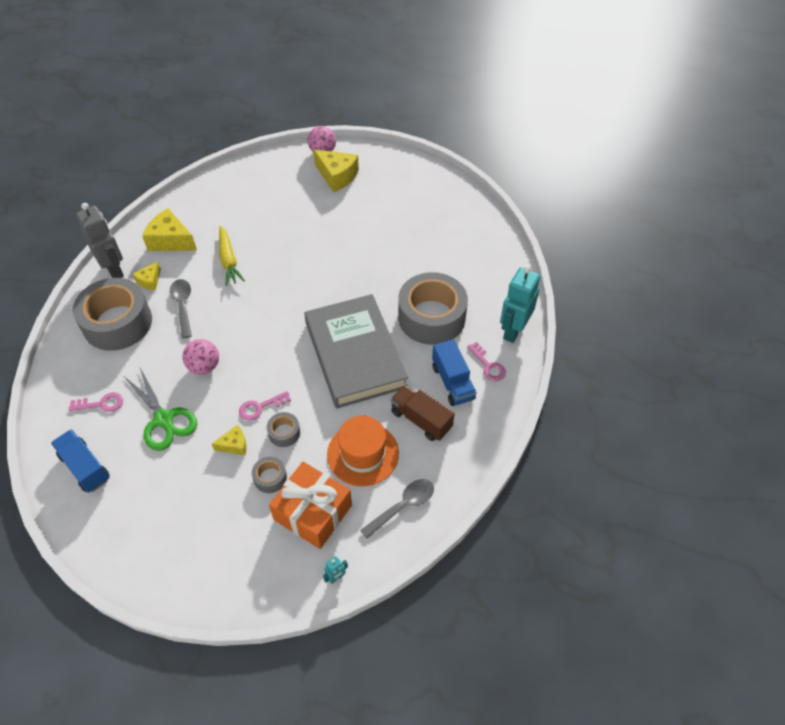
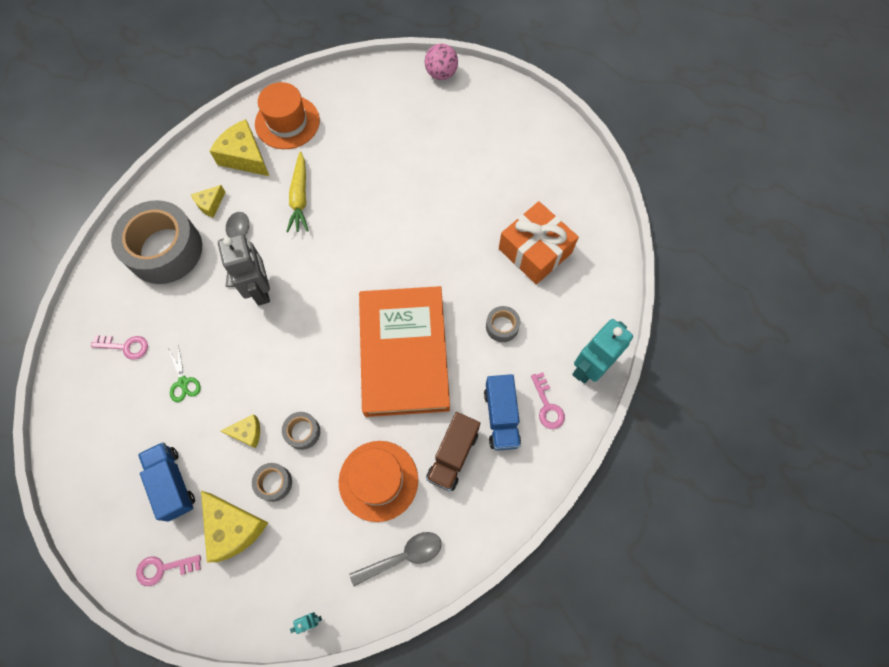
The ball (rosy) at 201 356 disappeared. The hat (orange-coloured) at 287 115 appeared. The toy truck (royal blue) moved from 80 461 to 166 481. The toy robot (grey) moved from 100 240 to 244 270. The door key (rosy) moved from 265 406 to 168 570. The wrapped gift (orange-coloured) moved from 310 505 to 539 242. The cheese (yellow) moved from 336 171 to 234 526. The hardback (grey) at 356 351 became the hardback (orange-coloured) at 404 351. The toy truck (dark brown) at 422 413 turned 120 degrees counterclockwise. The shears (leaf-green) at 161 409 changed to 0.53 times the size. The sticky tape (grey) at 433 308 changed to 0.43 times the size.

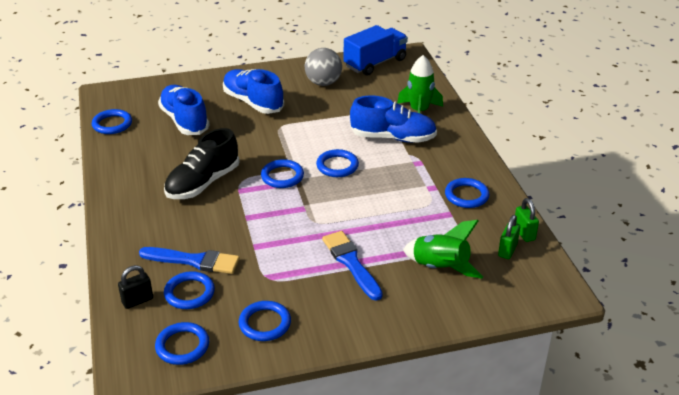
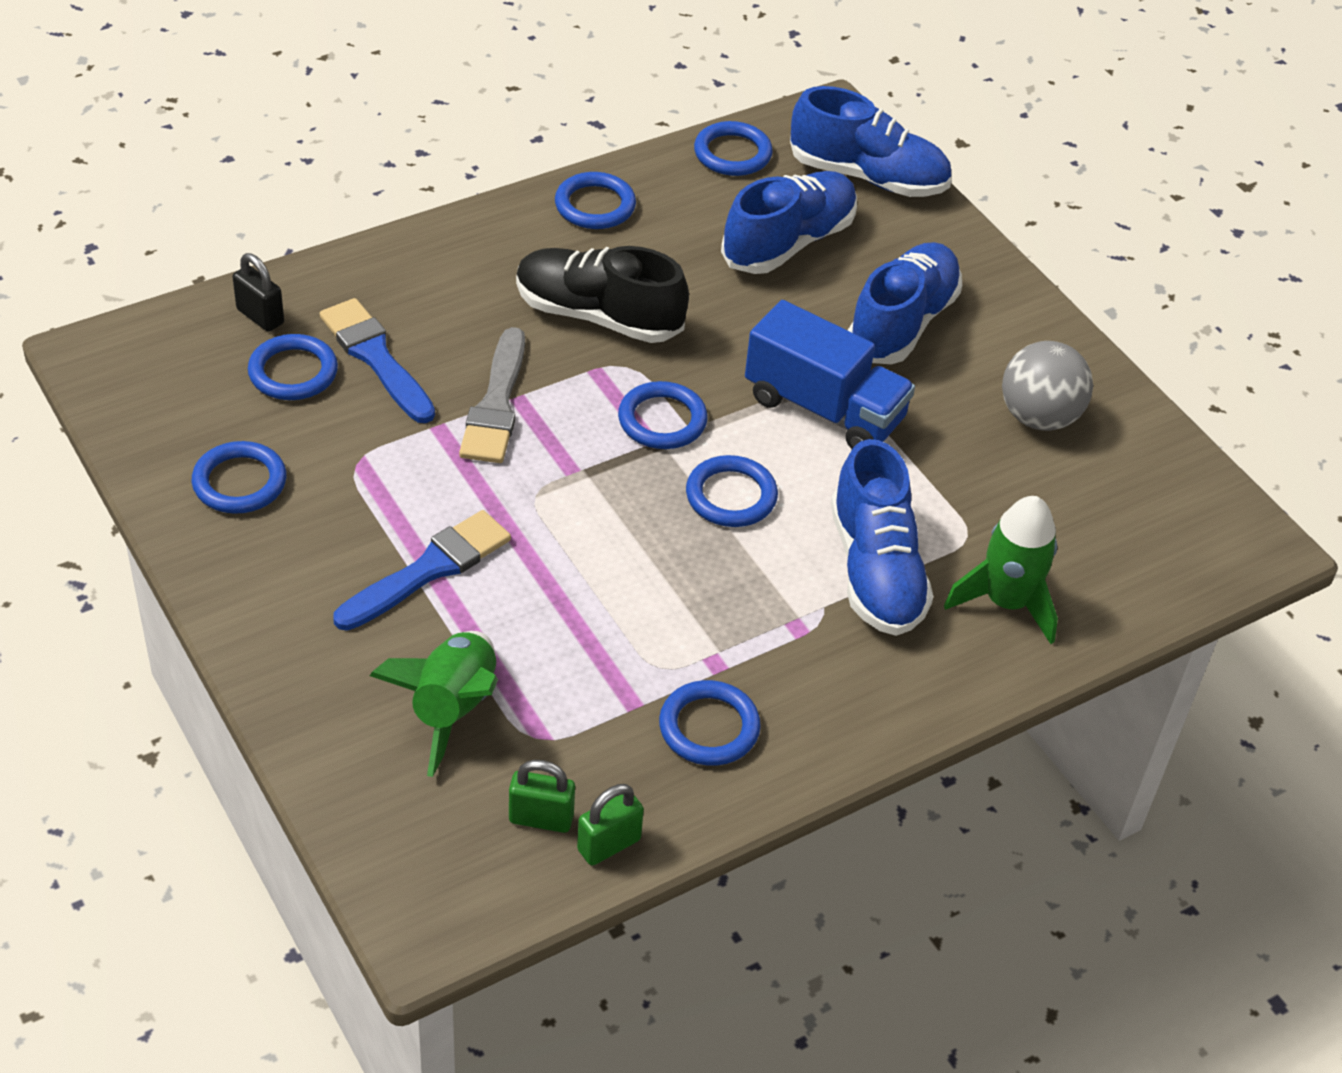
The paintbrush (grey) at 492 395 appeared. The lace-up shoe (royal blue) at 871 141 appeared. The ring (royal blue) moved from 182 343 to 595 200. The toy truck (royal blue) moved from 376 50 to 830 374. The paintbrush (royal blue) at 189 260 turned 150 degrees clockwise.

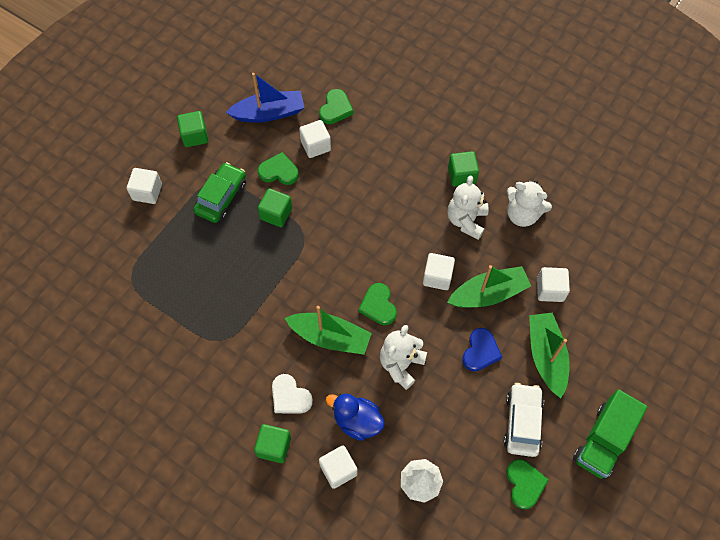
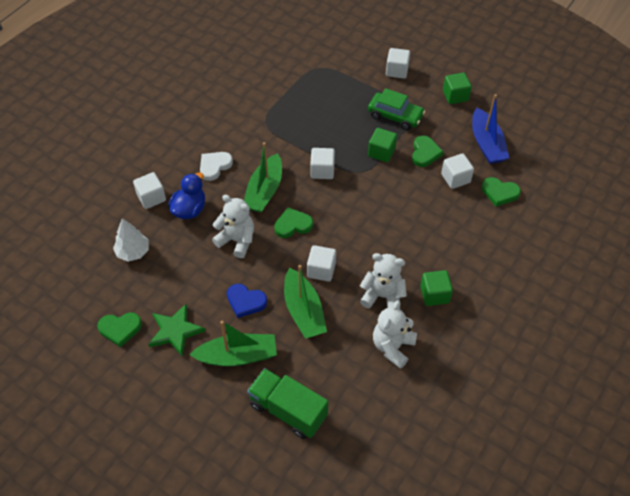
The solid cube (leaf-green) at 272 443 disappeared. The solid cube (snow-white) moved from 553 284 to 322 163. The toy truck (leaf-green) moved from 610 434 to 287 403. The car (snow-white) at 524 420 was replaced by the star shape (leaf-green) at 176 330.

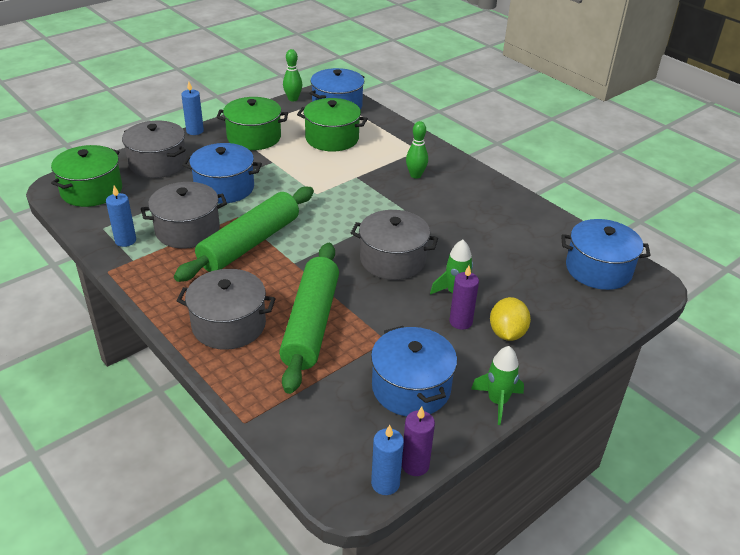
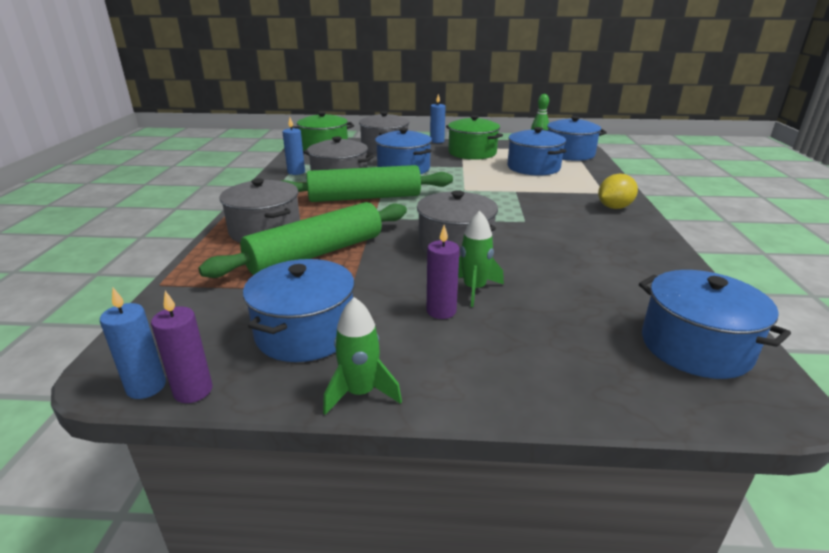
The skittle (leaf-green) at 417 150 disappeared. The lemon (yellow) moved from 510 319 to 618 191. The stockpot (leaf-green) at 332 124 became the stockpot (royal blue) at 537 151.

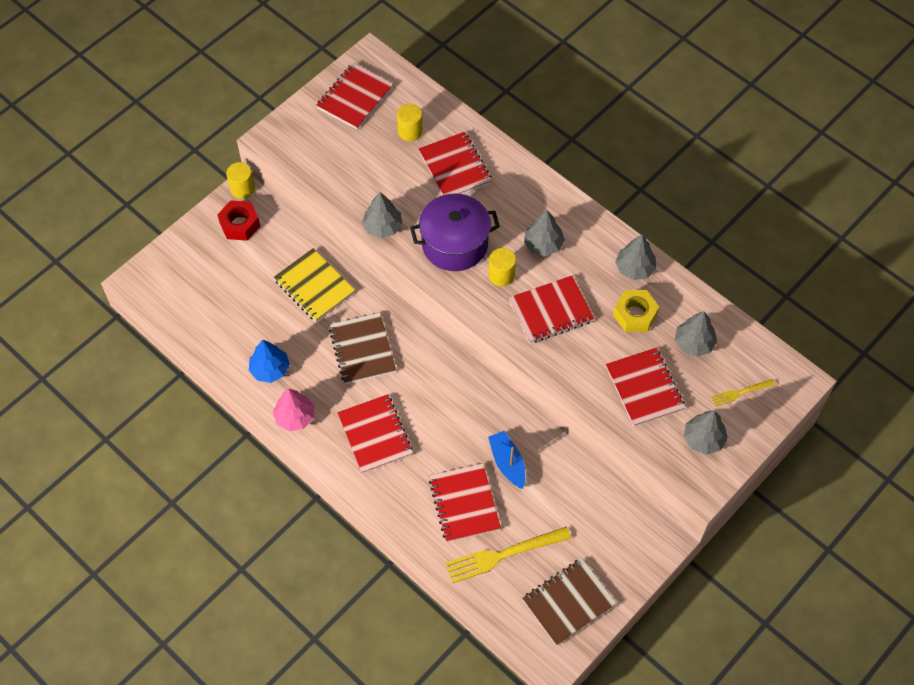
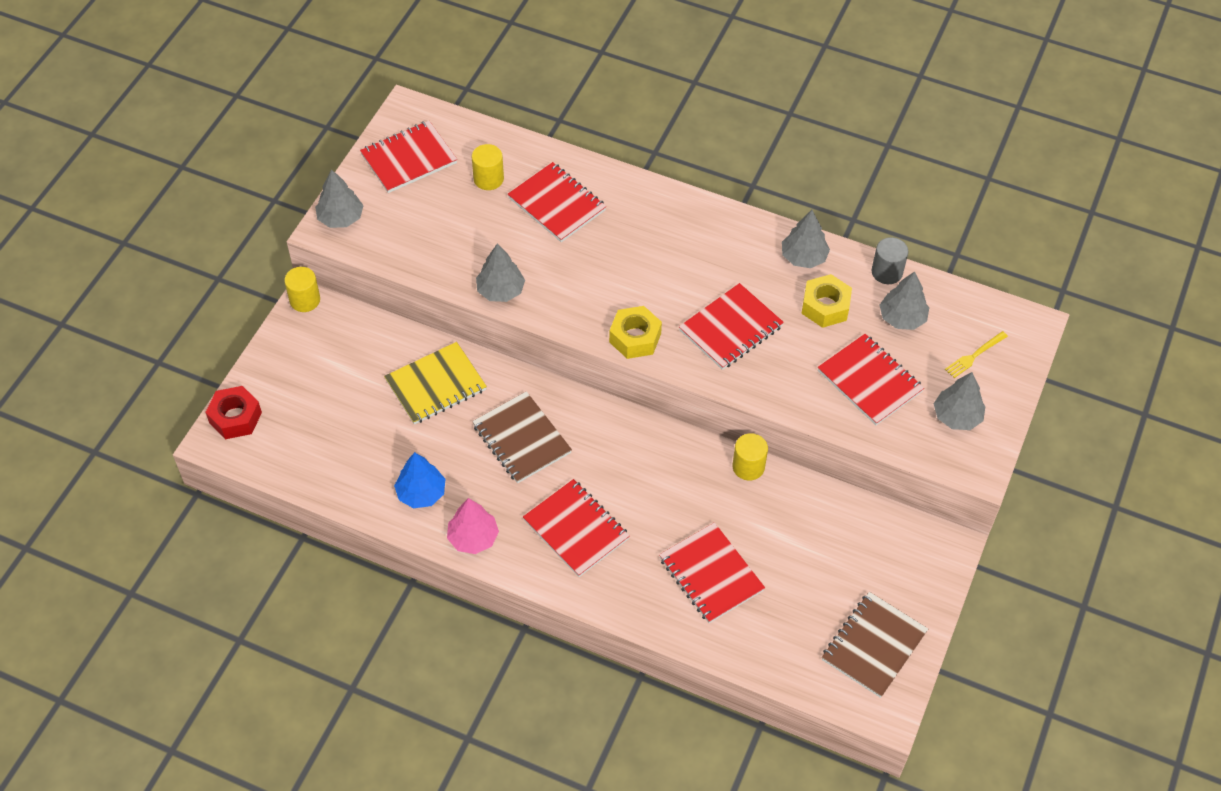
The stockpot (royal purple) at 455 232 disappeared. The dinner fork (yellow) at 508 555 disappeared. The boat (royal blue) at 507 460 disappeared. The hexagon nut (yellow) at 635 332 appeared. The cylinder (grey) at 889 260 appeared. The hexagon nut (crimson) moved from 238 220 to 233 412. The cylinder (yellow) moved from 502 267 to 750 457. The fir tree (grey) moved from 544 233 to 339 198. The notebook (yellow) at 314 285 turned 60 degrees counterclockwise. The notebook (crimson) at 354 96 turned 45 degrees clockwise.

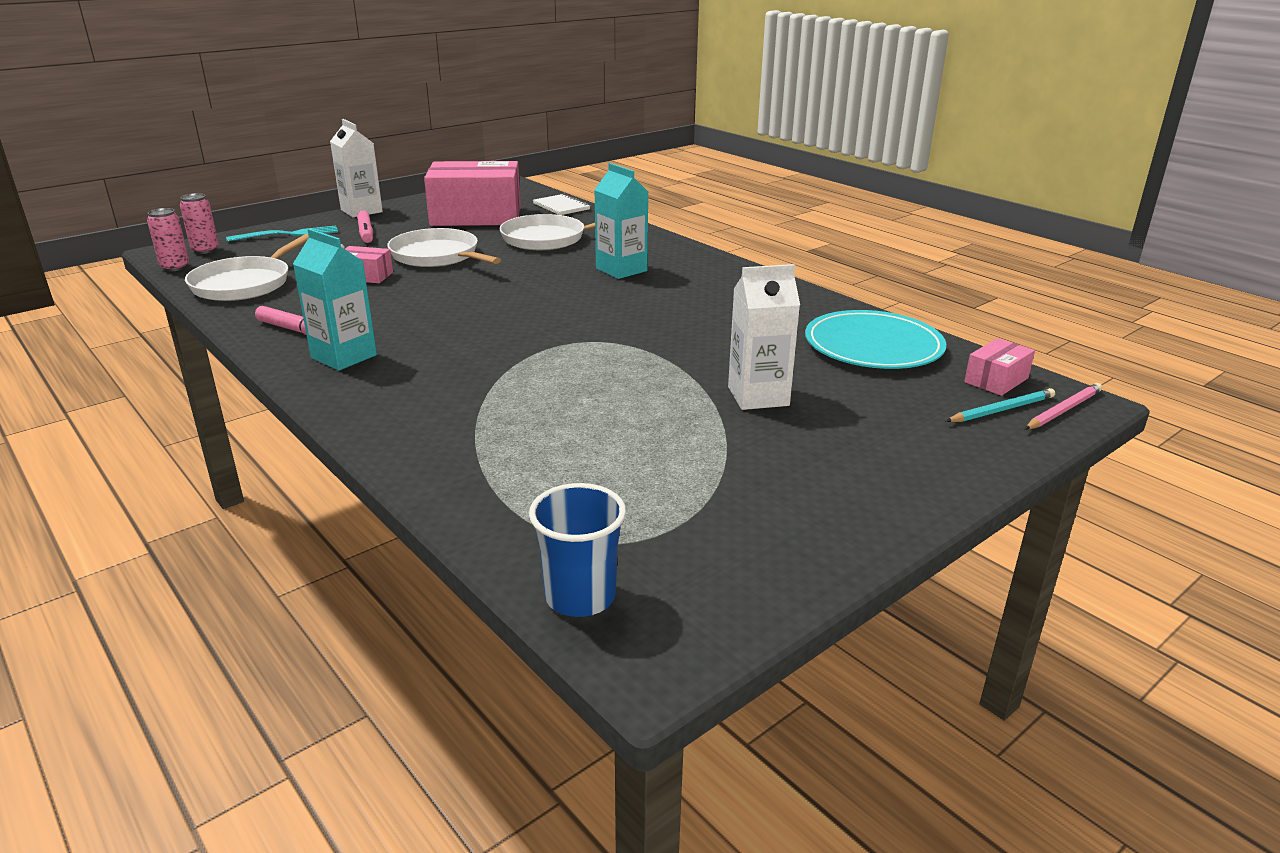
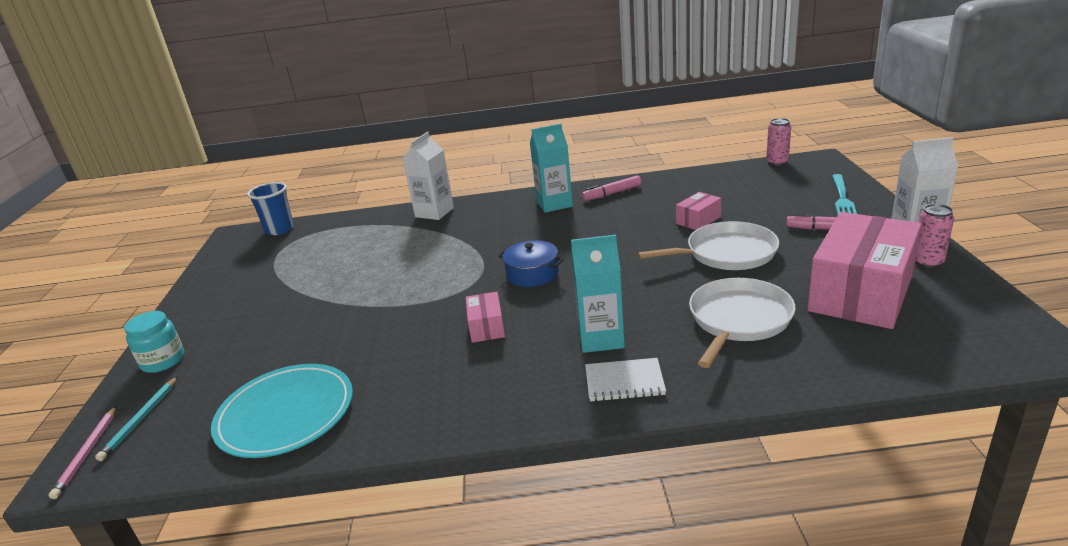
The skillet (snow-white) at 247 267 disappeared. The jar (aqua) at 154 342 appeared. The stockpot (royal blue) at 531 263 appeared. The tin (rosy) moved from 199 223 to 934 236. The notebook (snow-white) moved from 561 204 to 625 380. The juice carton (snow-white) moved from 764 337 to 428 176. The parcel (rosy) moved from 999 367 to 485 317.

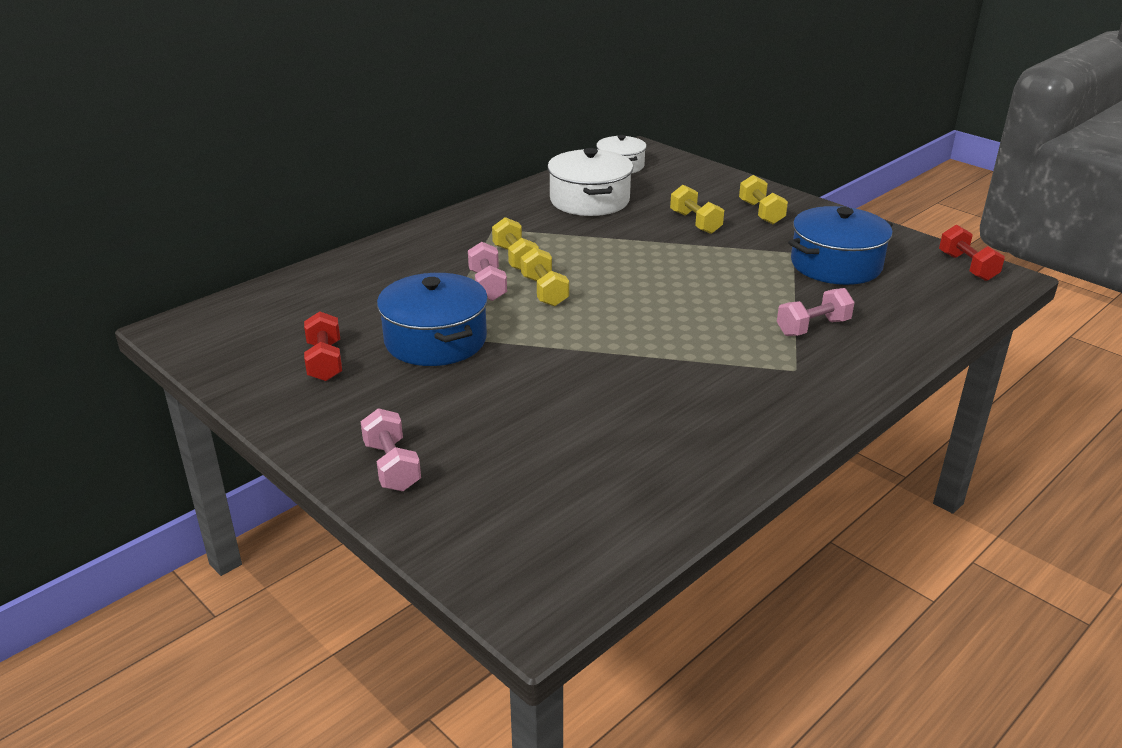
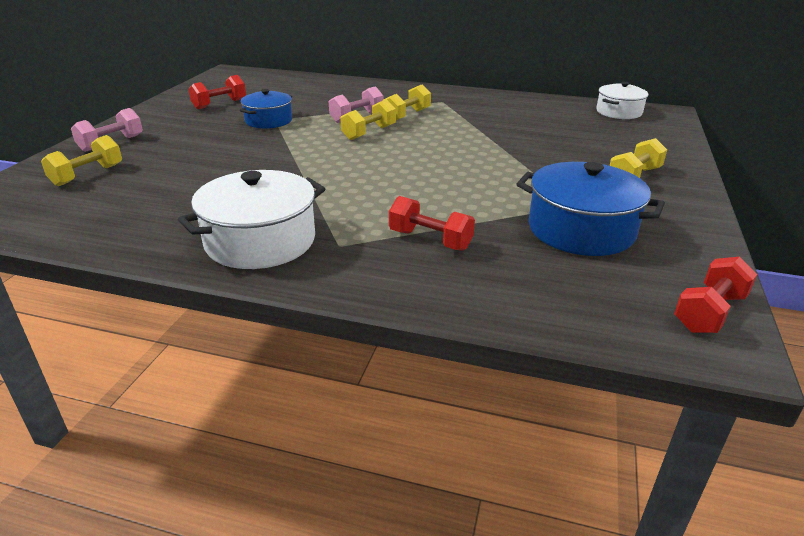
The stockpot (snow-white) moved from 590 182 to 251 219. The free weight (yellow) moved from 697 209 to 81 160. The free weight (rosy) at 816 312 became the free weight (crimson) at 432 223. The stockpot (royal blue) at 432 319 changed to 0.64 times the size.

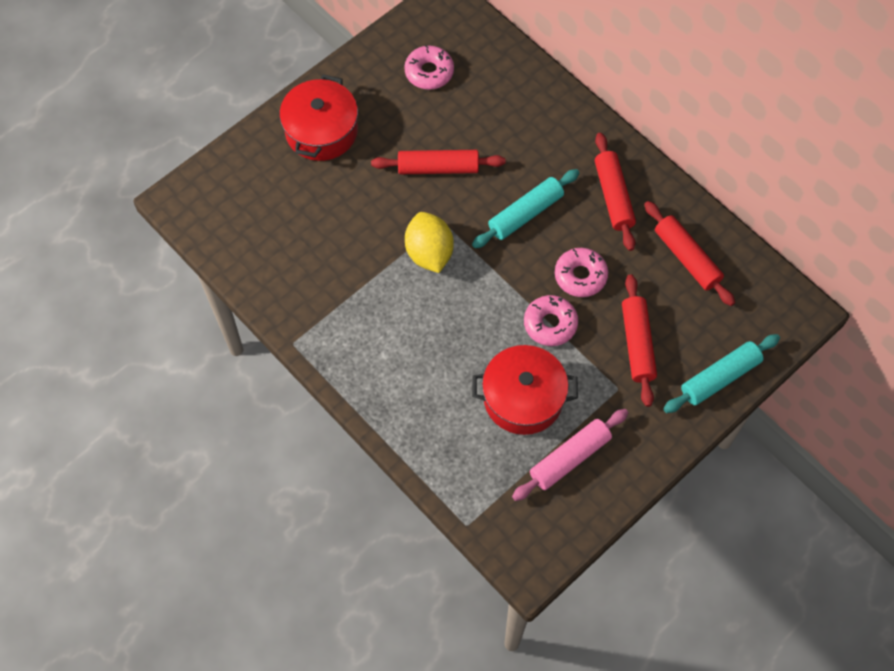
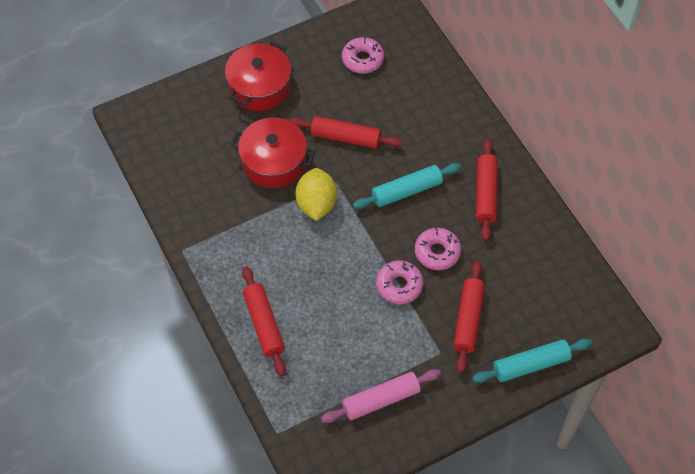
The stockpot (crimson) moved from 525 390 to 272 153. The rolling pin (crimson) moved from 689 253 to 264 321.

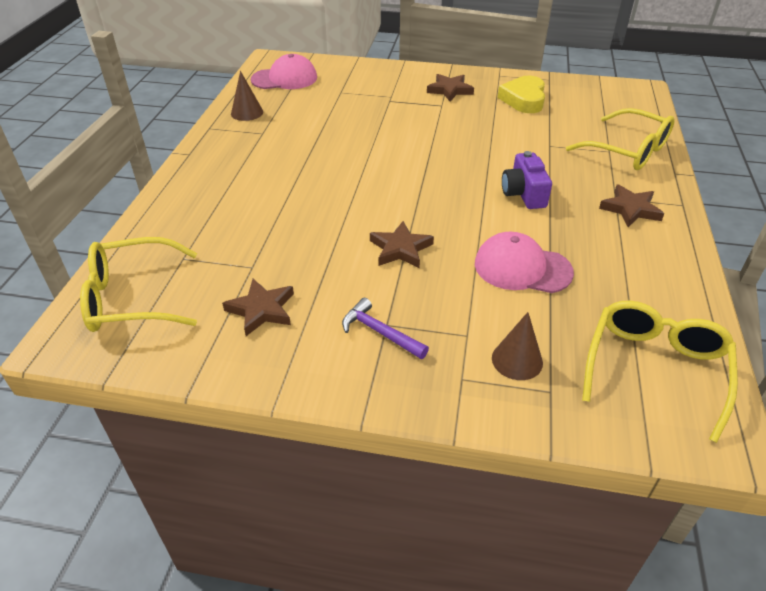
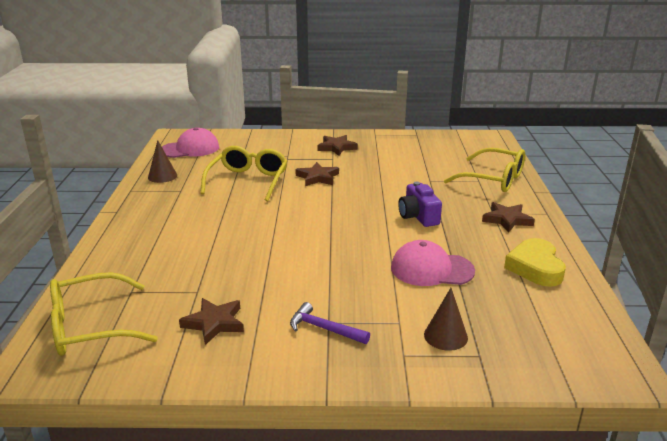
The star shape (dark brown) moved from 402 244 to 317 174. The heart shape (yellow) moved from 521 94 to 535 262. The eyeglasses (yellow) moved from 660 372 to 243 173.

